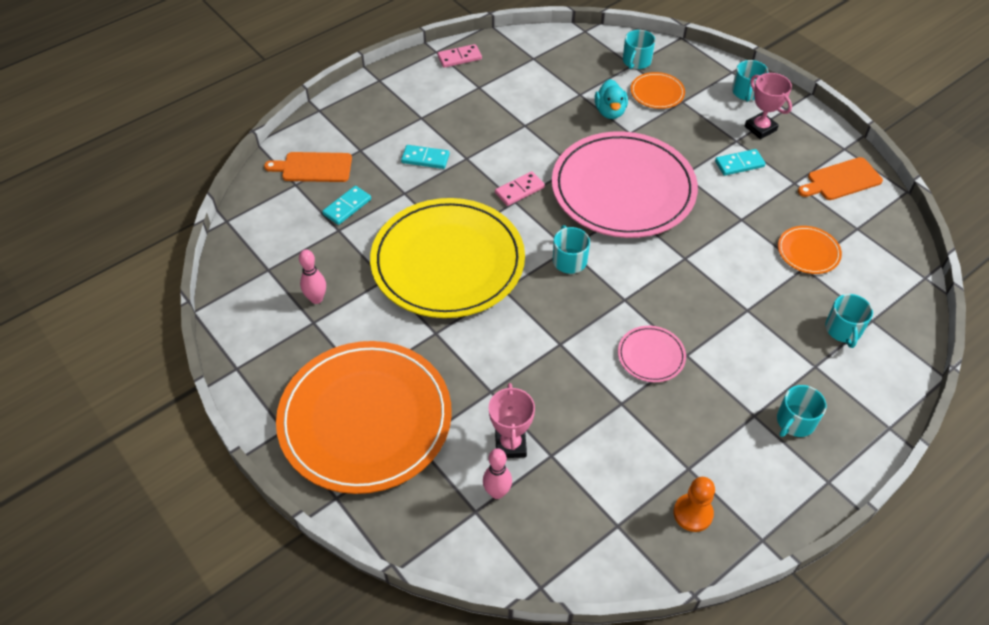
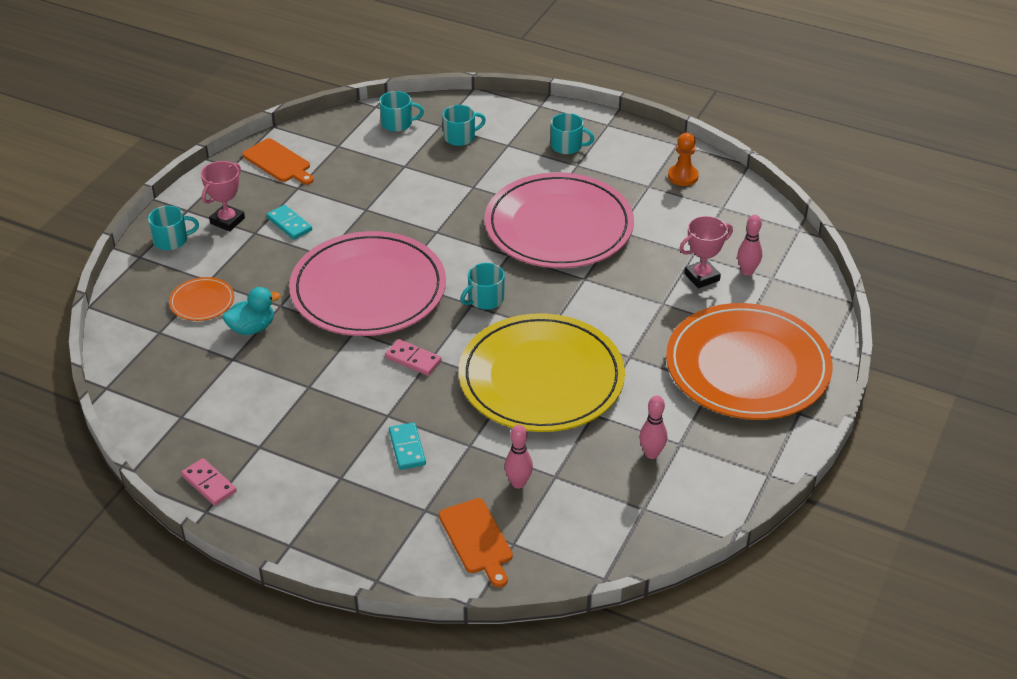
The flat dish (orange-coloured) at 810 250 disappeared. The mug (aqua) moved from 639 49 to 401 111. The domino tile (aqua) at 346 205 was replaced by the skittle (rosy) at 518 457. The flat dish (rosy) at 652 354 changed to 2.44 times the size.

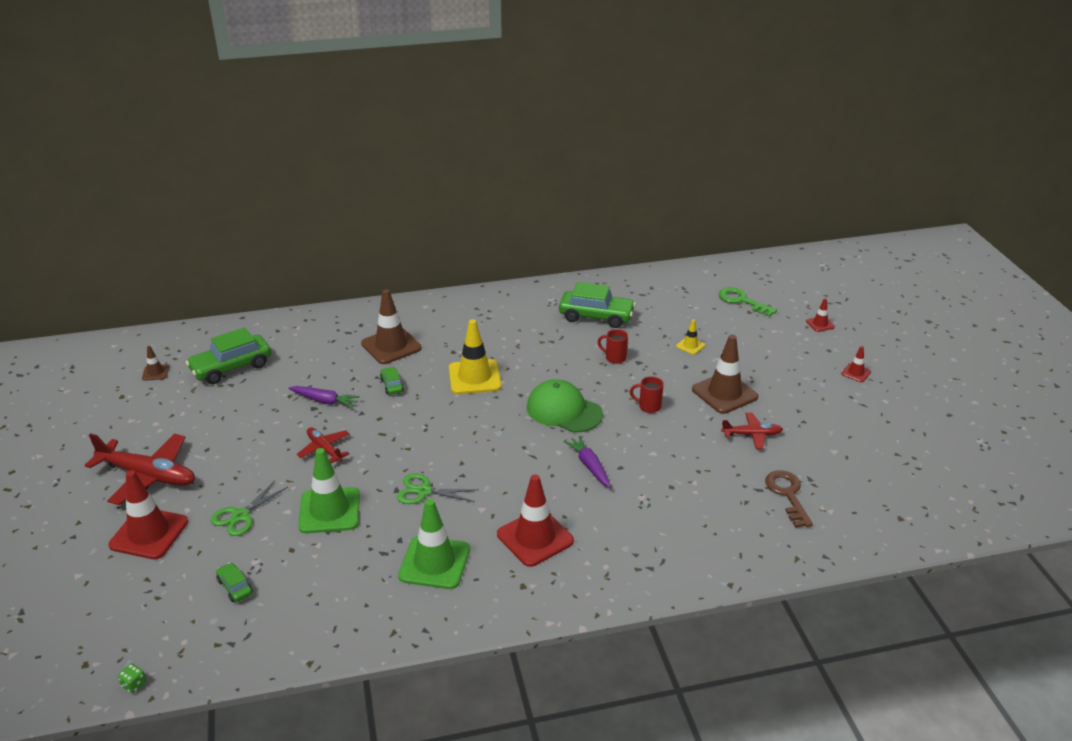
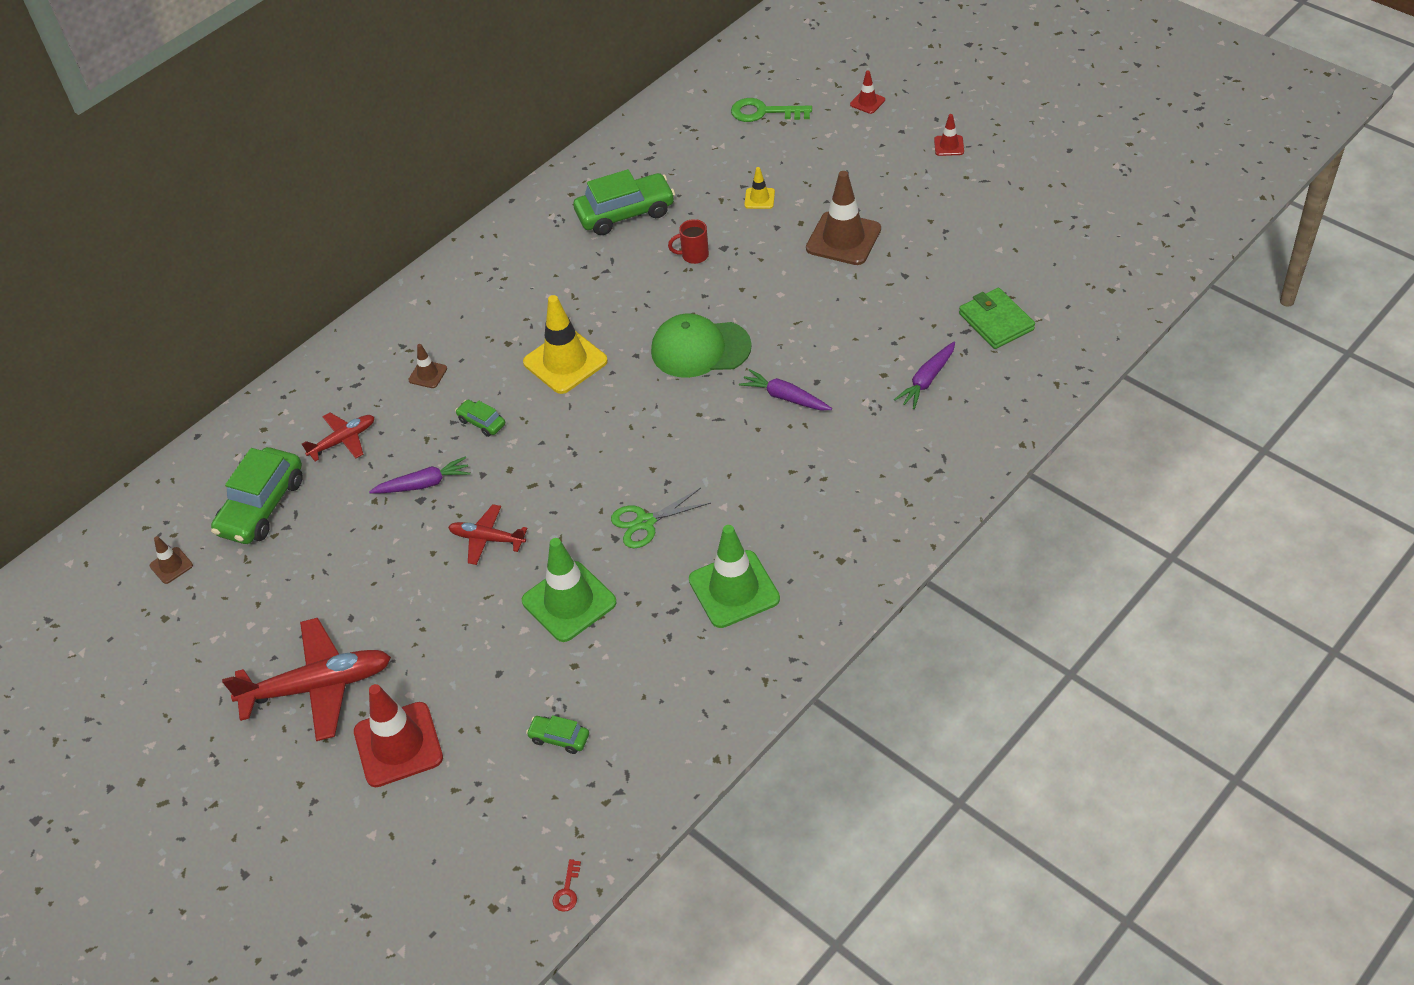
The shears (leaf-green) at 249 508 disappeared. The traffic cone (crimson) at 535 520 disappeared. The mug (crimson) at 647 394 disappeared. The root vegetable (royal purple) at 924 375 appeared. The plane (crimson) moved from 752 431 to 338 437. The game die (leaf-green) at 132 678 was replaced by the door key (crimson) at 567 885. The door key (dark brown) at 789 499 was replaced by the wallet (leaf-green) at 997 318. The traffic cone (dark brown) at 391 326 changed to 0.48 times the size.

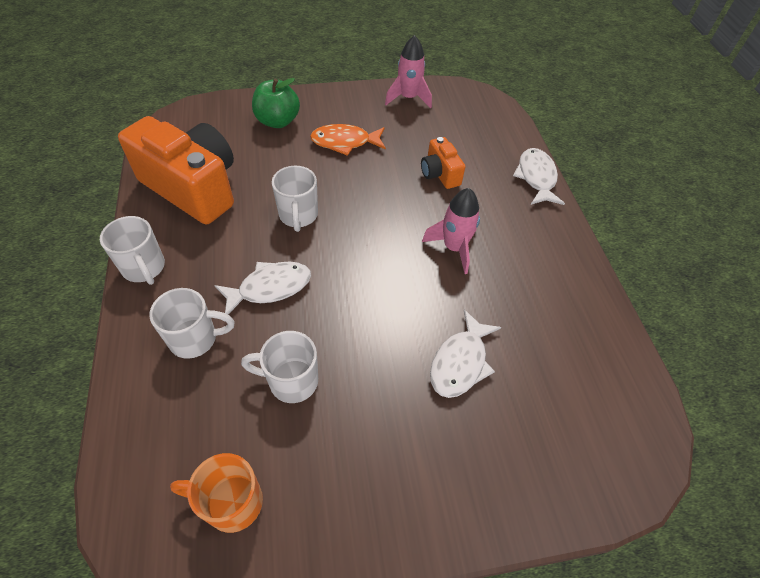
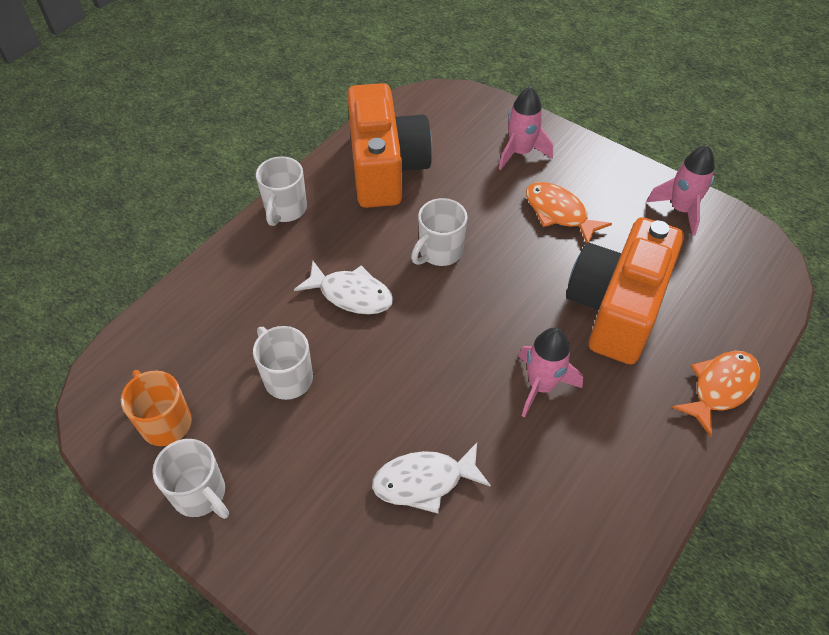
The mug (snow-white) moved from 192 323 to 190 479. The apple (leaf-green) at 276 103 was replaced by the spaceship (rosy) at 526 128. The fish figure (snow-white) at 539 176 became the fish figure (orange-coloured) at 716 394. The photo camera (orange-coloured) at 443 163 changed to 2.13 times the size.

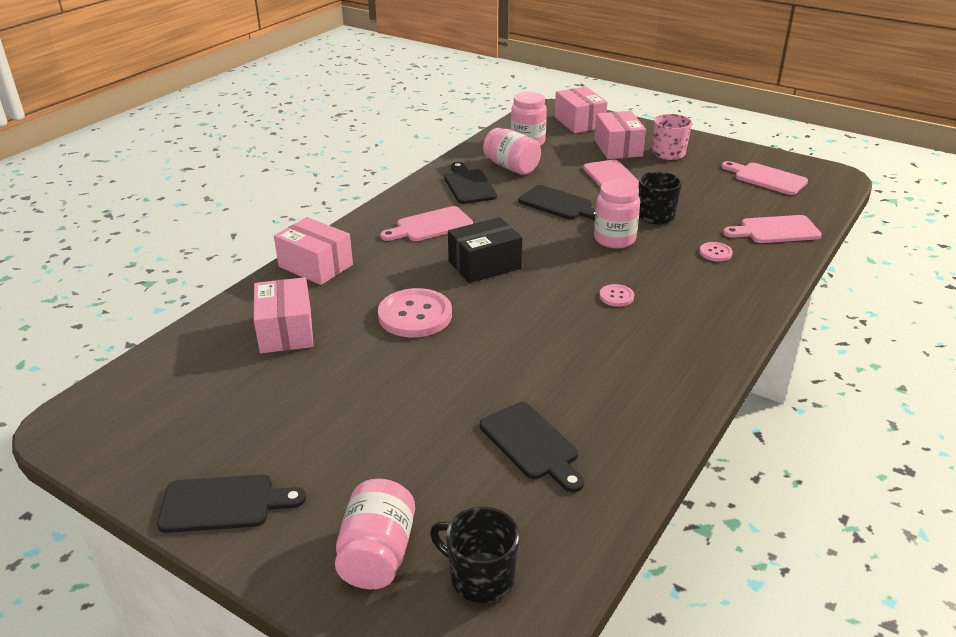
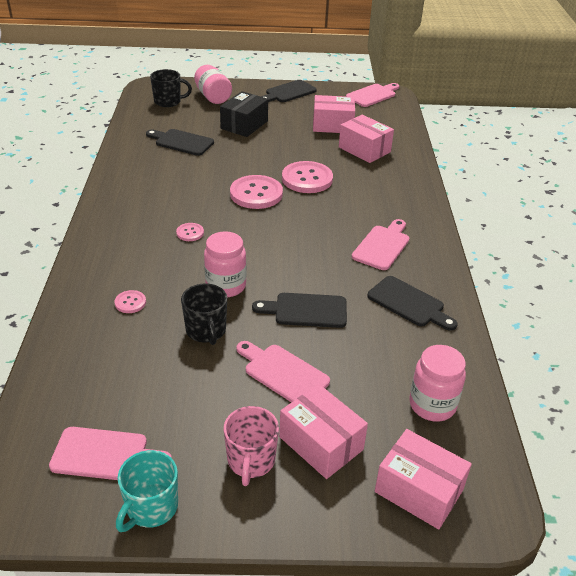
The jar (rosy) at 512 151 disappeared. The mug (aqua) at 147 491 appeared. The sewing button (rosy) at 256 192 appeared. The parcel (rosy) moved from 313 251 to 334 114. The parcel (black) moved from 485 250 to 244 114. The chopping board (rosy) moved from 772 229 to 372 95.

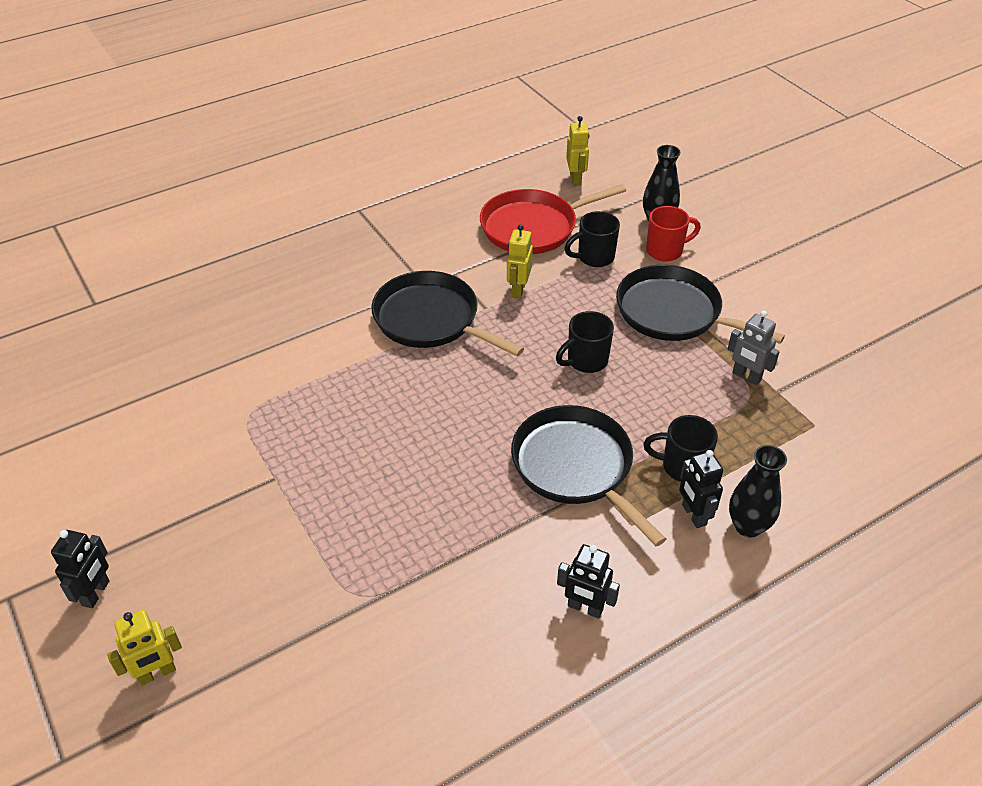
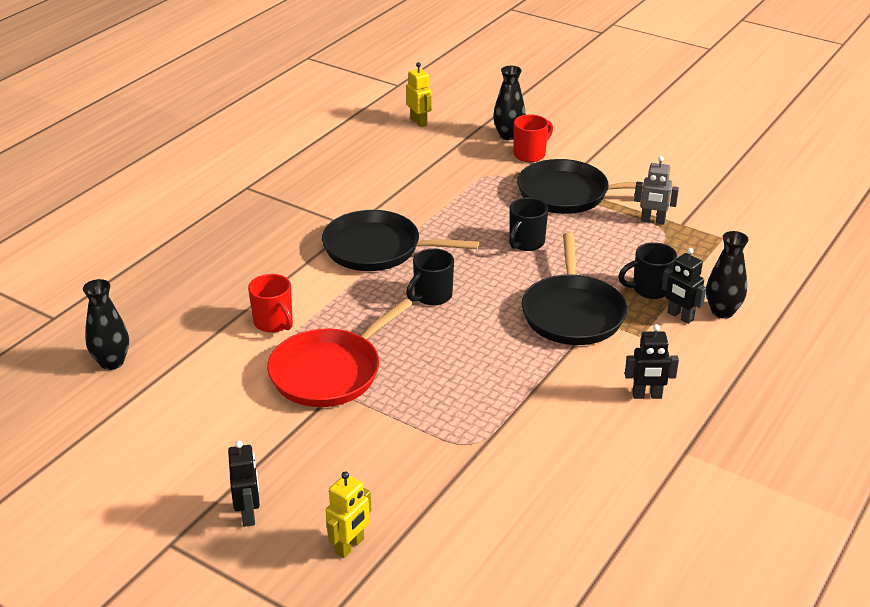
The toy robot (yellow) at 520 261 disappeared. The vase (black) at 106 324 appeared. The mug (crimson) at 270 303 appeared. The skillet (crimson) moved from 553 219 to 340 352. The mug (black) moved from 592 239 to 430 277. The skillet (black) at 588 475 turned 120 degrees counterclockwise.

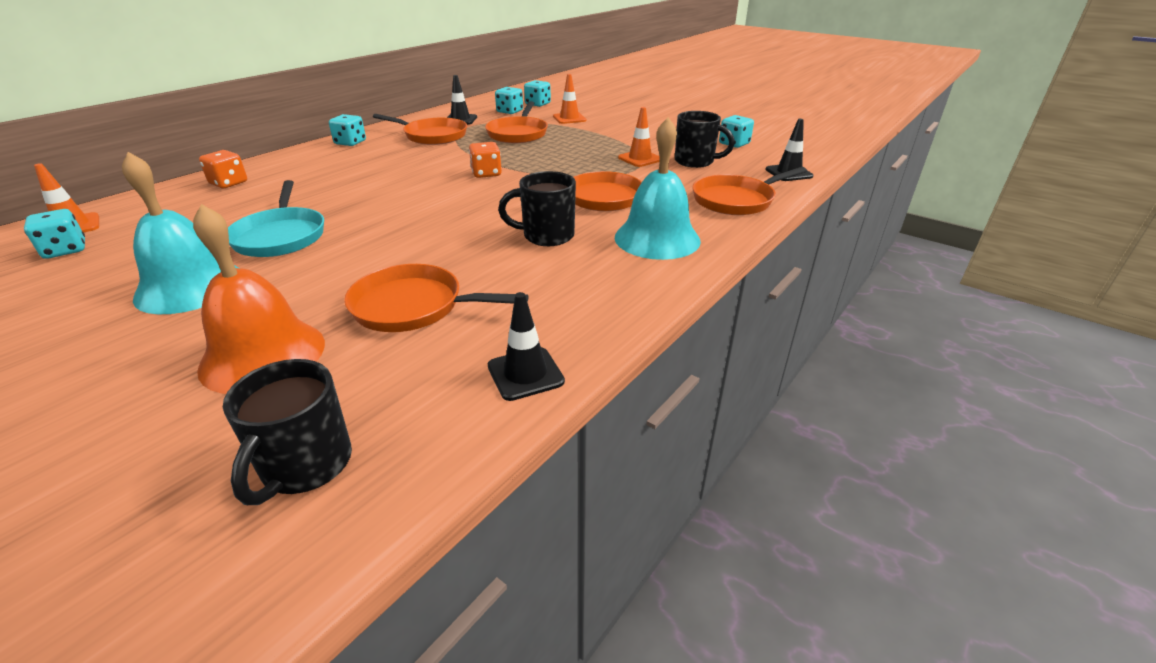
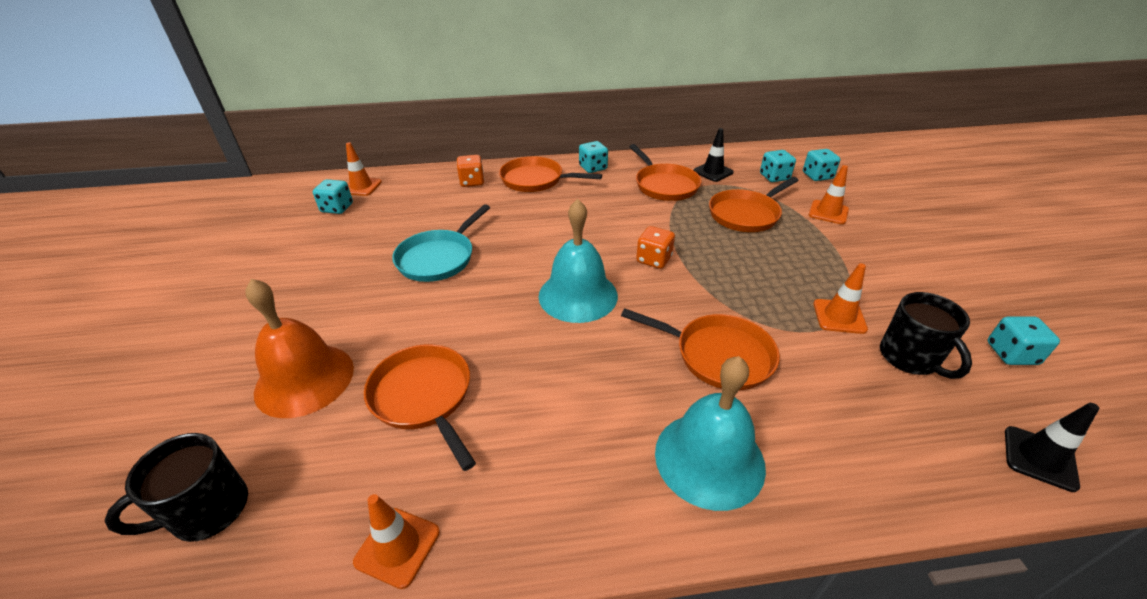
The mug (black) at 537 208 disappeared. The bell (aqua) moved from 180 233 to 578 261. The skillet (orange-coloured) moved from 749 191 to 550 174. The traffic cone (black) at 526 346 became the traffic cone (orange-coloured) at 396 541.

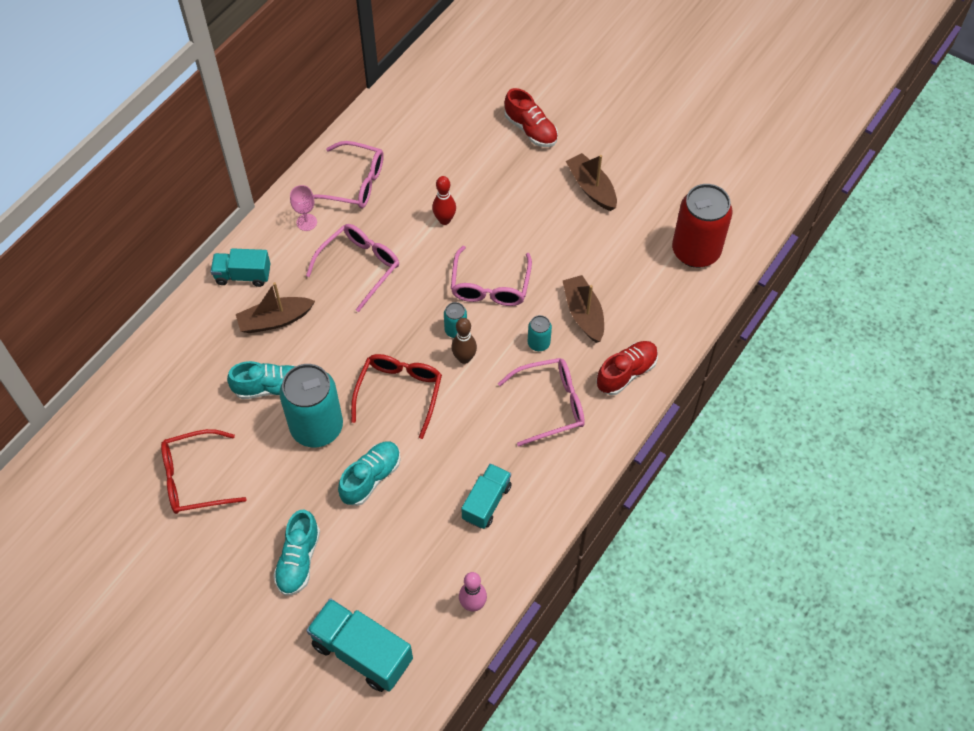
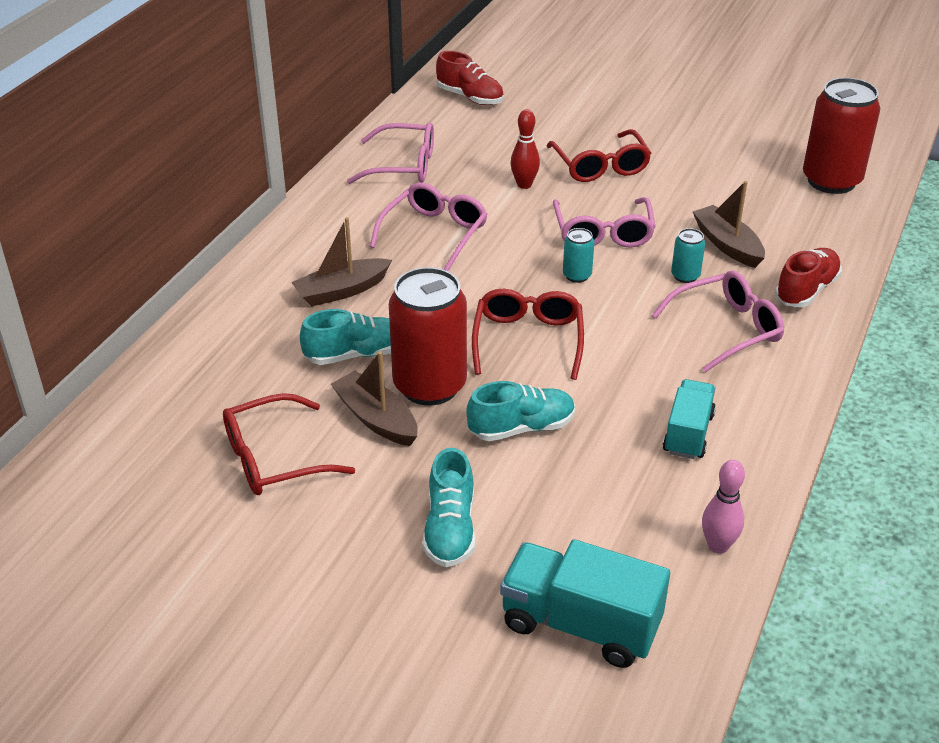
The toy truck (aqua) at 241 267 disappeared. The goblet (rosy) at 303 208 disappeared. The skittle (dark brown) at 464 341 disappeared. The eyeglasses (crimson) at 599 155 appeared. The lace-up shoe (crimson) moved from 531 117 to 470 78. The boat (dark brown) moved from 591 182 to 374 398. The tin (aqua) at 311 405 became the tin (crimson) at 428 336. The lace-up shoe (aqua) at 369 473 turned 45 degrees clockwise.

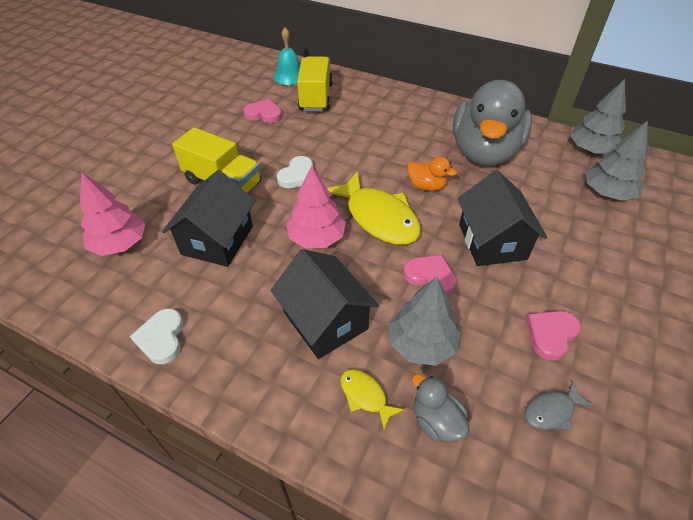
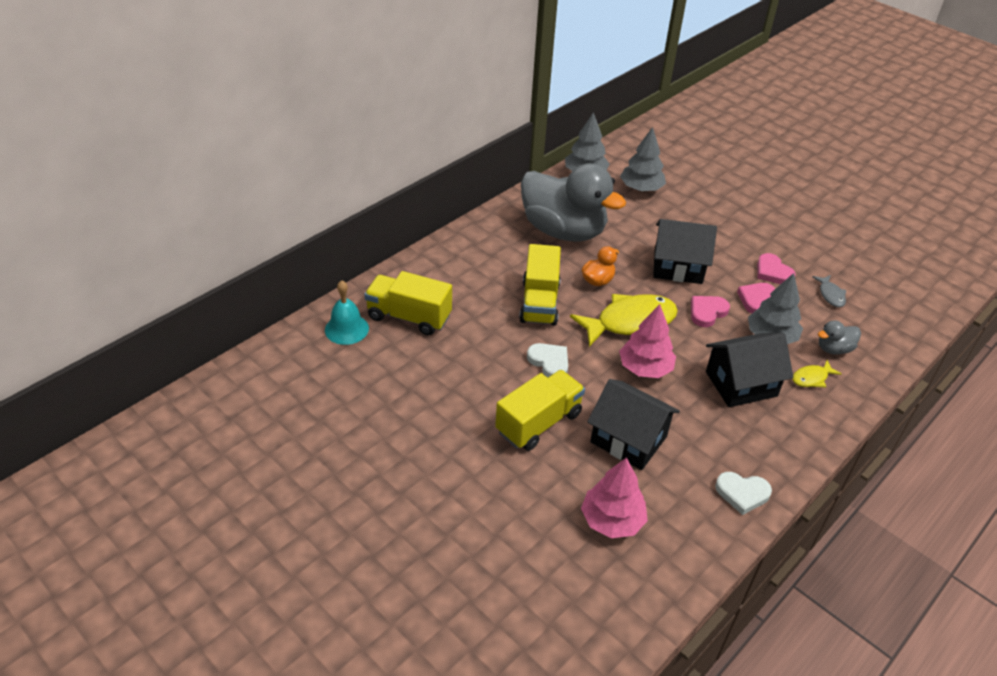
The toy truck (yellow) at 540 285 appeared. The heart shape (rosy) moved from 262 111 to 756 298.

